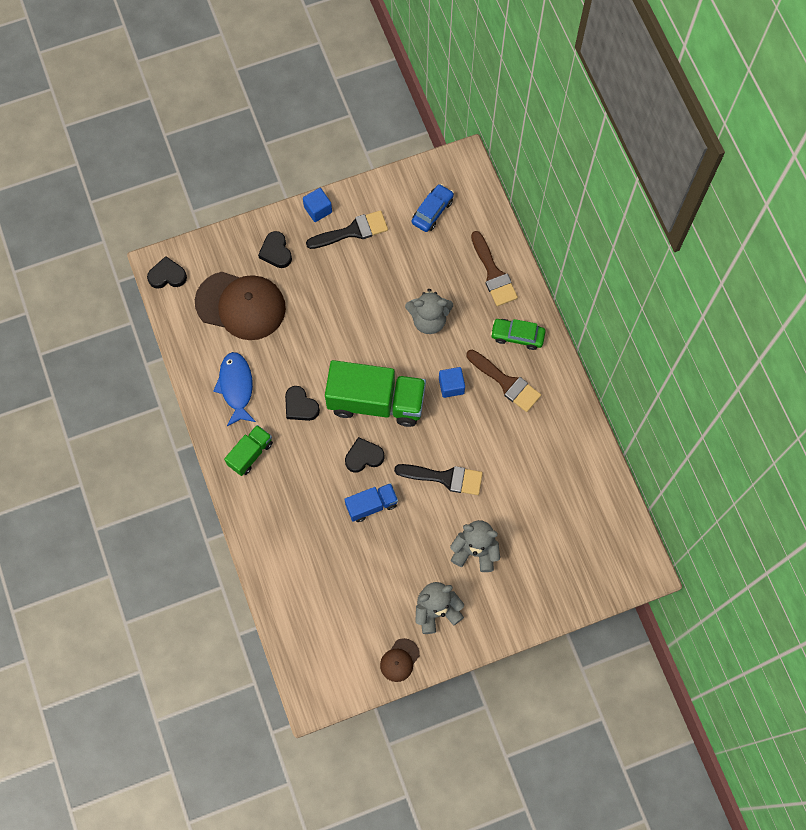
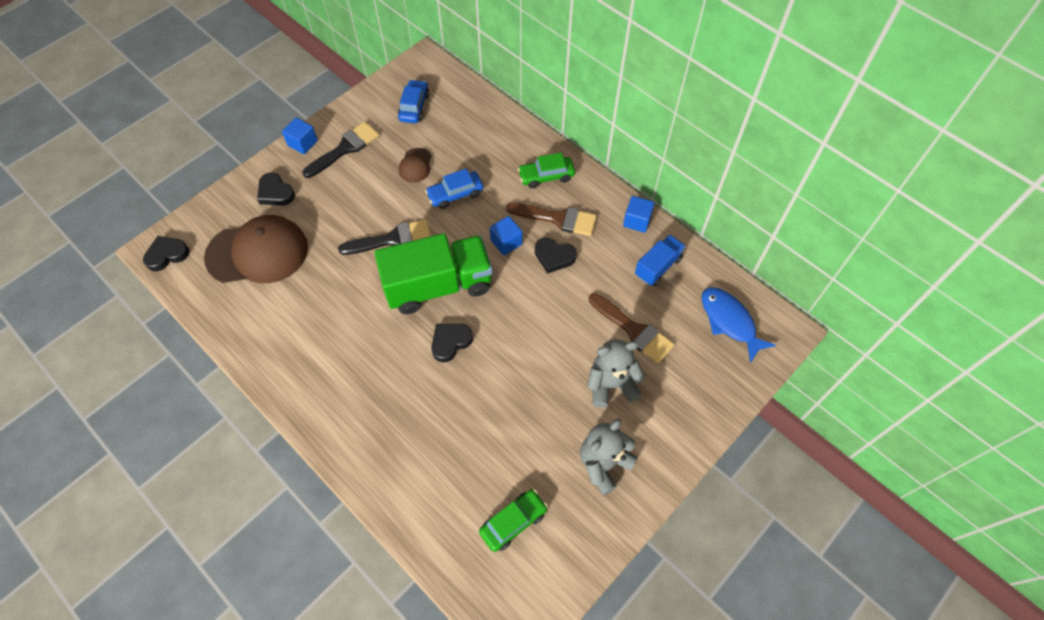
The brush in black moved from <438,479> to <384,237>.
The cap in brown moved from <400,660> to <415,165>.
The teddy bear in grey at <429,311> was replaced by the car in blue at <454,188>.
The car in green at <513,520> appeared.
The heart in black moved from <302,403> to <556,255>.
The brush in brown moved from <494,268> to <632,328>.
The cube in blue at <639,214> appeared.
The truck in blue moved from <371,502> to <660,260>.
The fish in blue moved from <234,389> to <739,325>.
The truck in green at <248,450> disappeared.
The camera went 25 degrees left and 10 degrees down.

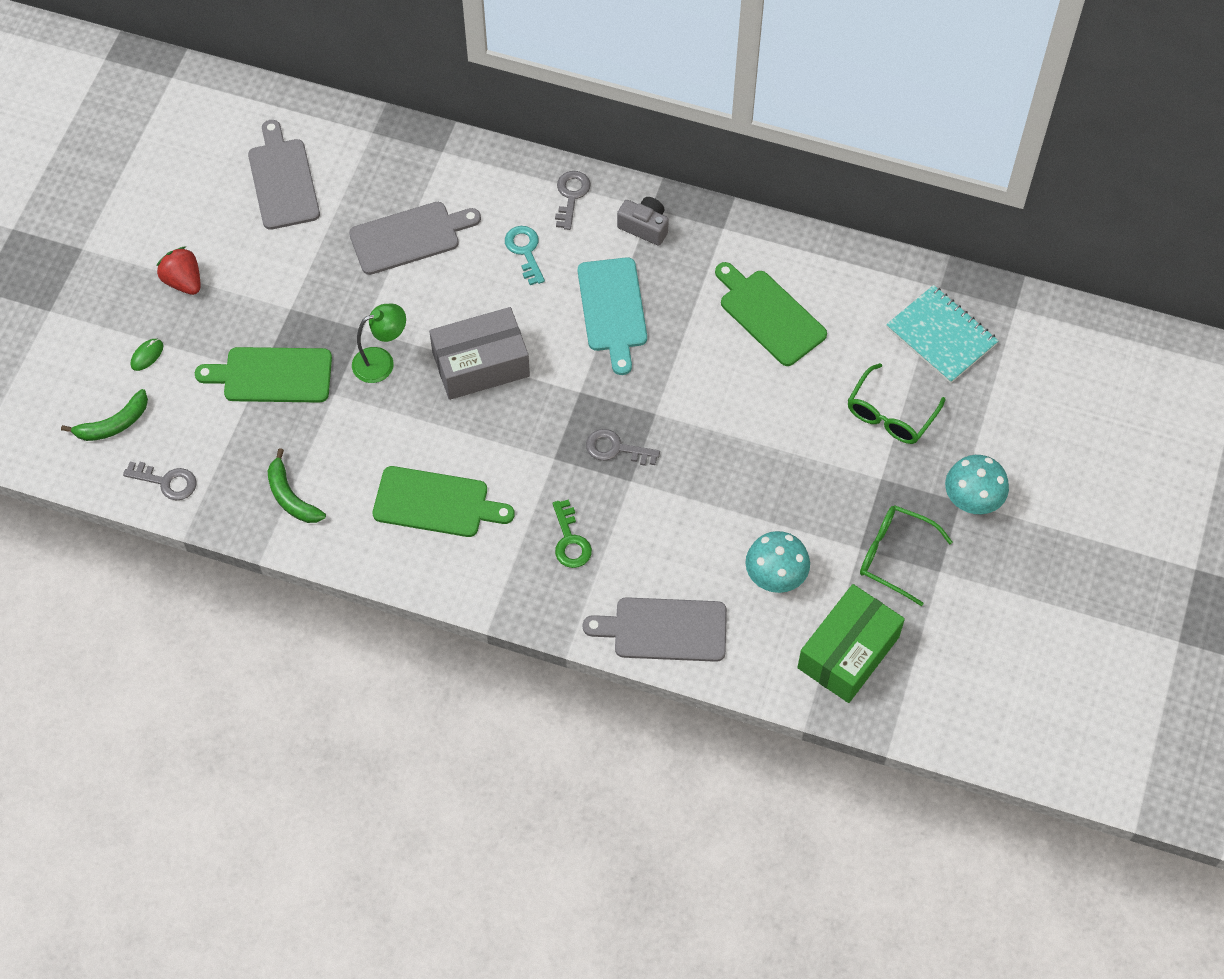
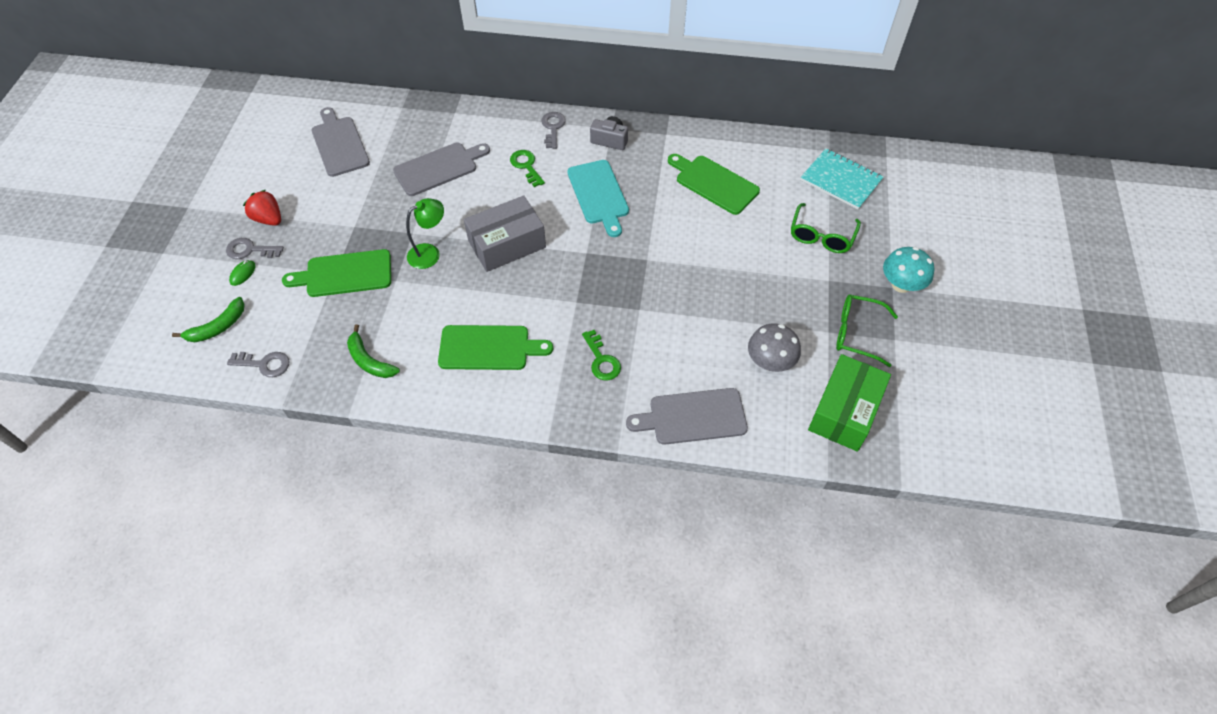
The key in grey moved from <623,447> to <255,248>.
The key in turquoise at <525,255> became the key in green at <527,168>.
The mushroom in turquoise at <777,562> became the mushroom in grey at <774,347>.
The camera went 10 degrees left and 5 degrees down.

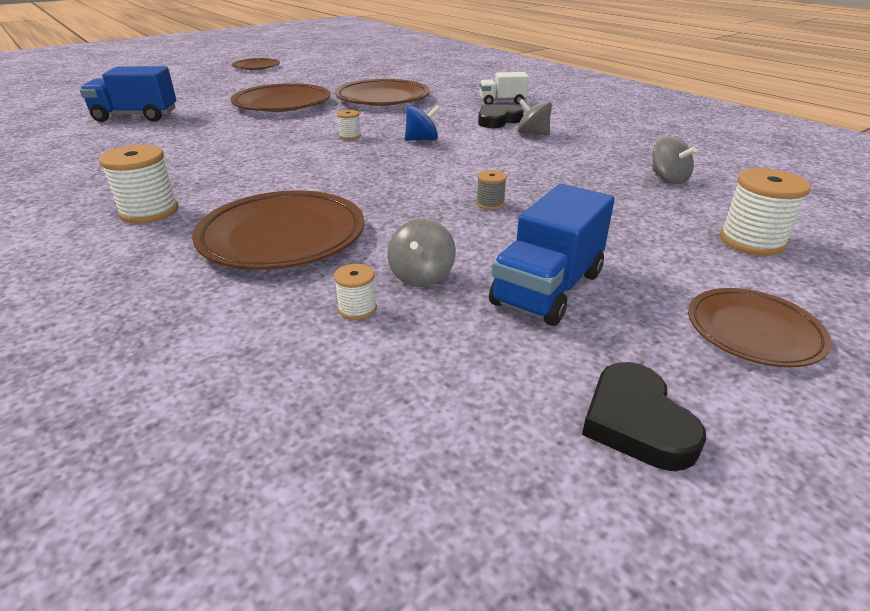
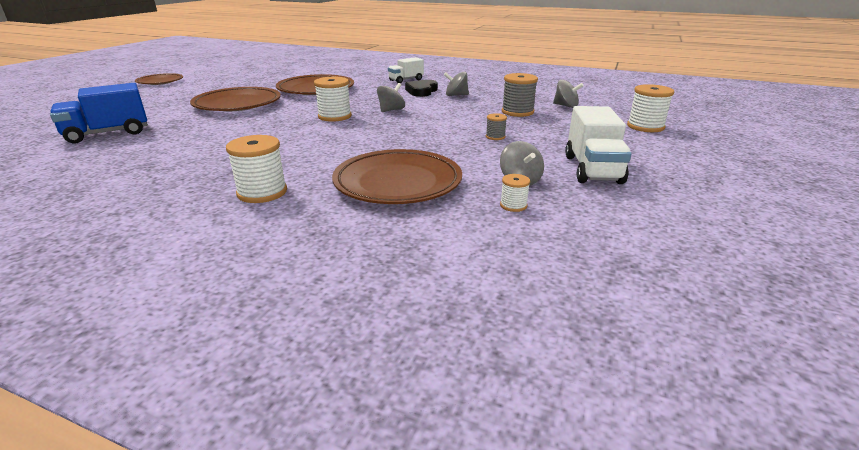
The spool in white at <349,125> changed to 1.89 times the size.
The spinning top in blue at <422,123> became the spinning top in grey at <391,97>.
The spool in grey at <520,95> appeared.
The truck in blue at <552,255> became the truck in white at <598,145>.
The heart in black at <644,416> disappeared.
The plate in brown at <759,327> disappeared.
The camera went 30 degrees left and 5 degrees down.

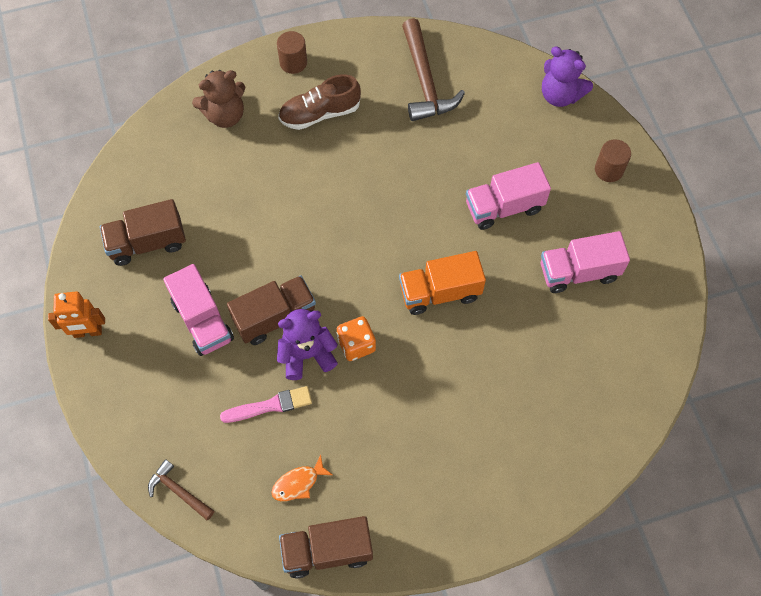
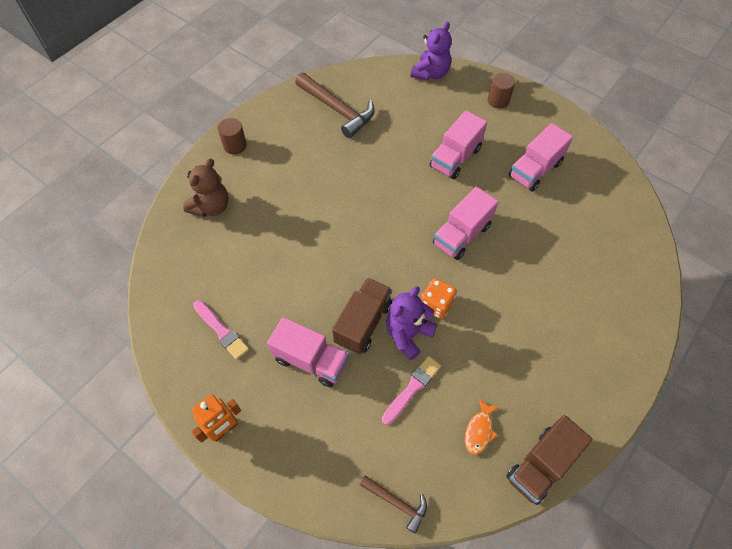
The truck in brown at <143,232> was replaced by the brush in pink at <221,330>.
The hammer in brown at <181,489> turned 150 degrees counterclockwise.
The teddy bear in purple at <567,77> turned 60 degrees counterclockwise.
The truck in orange at <442,283> became the truck in pink at <465,223>.
The shoe in brown at <319,102> disappeared.
The camera went 35 degrees left and 5 degrees down.

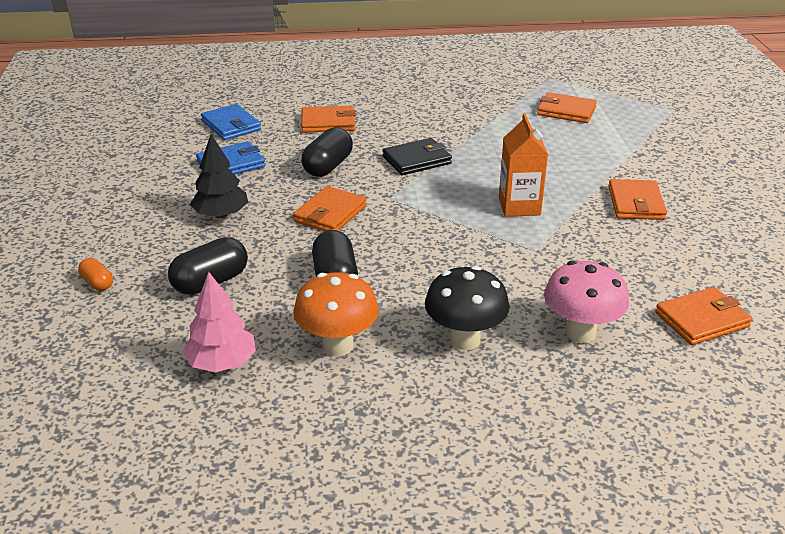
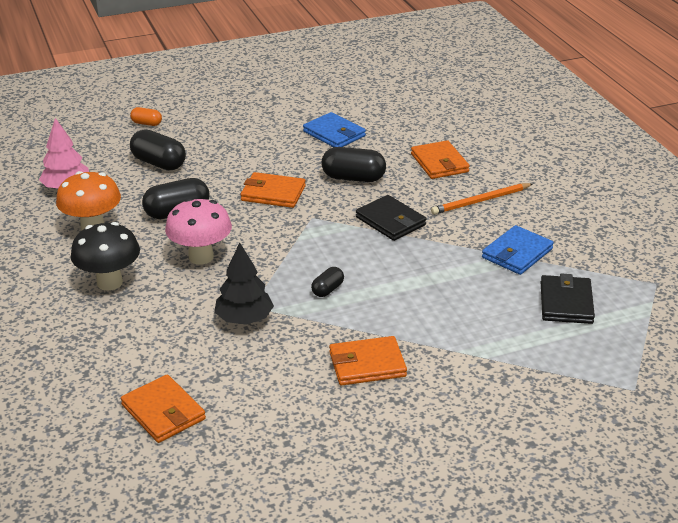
The capsule in orange at <95,274> turned 75 degrees clockwise.
The mushroom in pink moved from <586,302> to <198,231>.
The tree in black moved from <219,176> to <244,284>.
The carton in orange at <523,165> was replaced by the capsule in black at <327,282>.
The pencil in orange at <482,199> appeared.
The wallet in blue moved from <231,122> to <518,250>.
The wallet in orange at <567,107> became the wallet in black at <568,298>.
The camera went 75 degrees right and 0 degrees up.

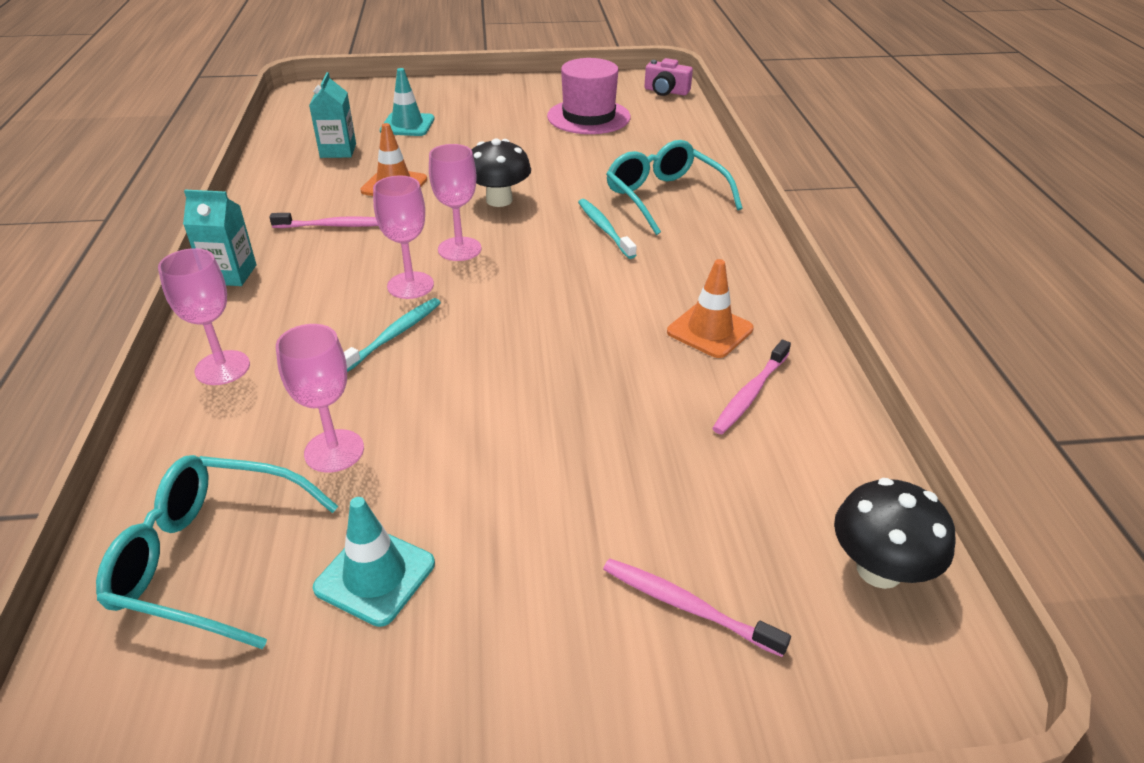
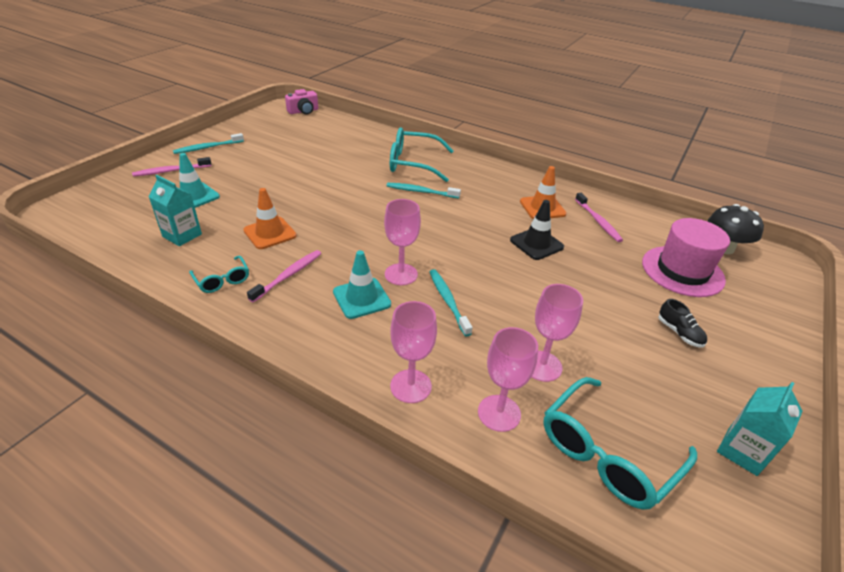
The toothbrush in pink moved from <697,607> to <171,167>.
The toothbrush in turquoise at <208,143> appeared.
The glasses in turquoise at <219,274> appeared.
The traffic cone in turquoise moved from <374,562> to <362,284>.
The goblet in pink moved from <455,202> to <508,379>.
The traffic cone in black at <537,230> appeared.
The hat in pink moved from <589,96> to <686,257>.
The shoe in black at <682,323> appeared.
The carton in turquoise moved from <220,238> to <759,429>.
The mushroom in black at <501,173> disappeared.
The camera went 55 degrees left and 0 degrees up.

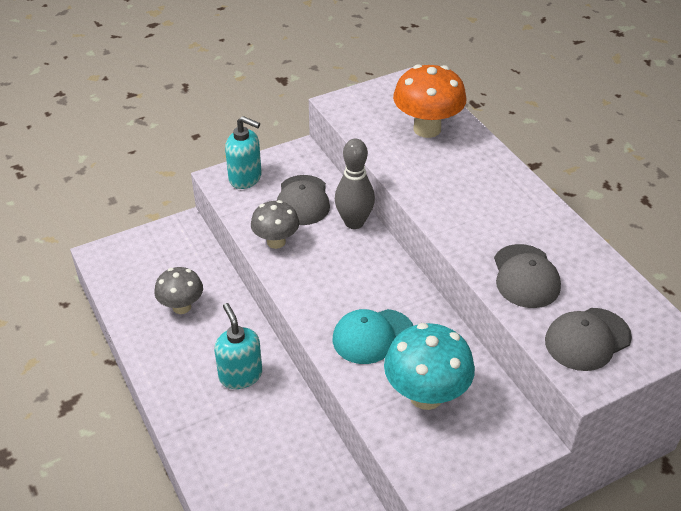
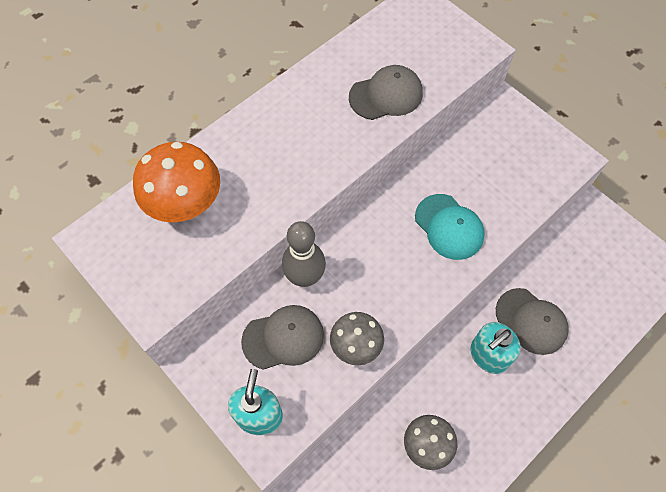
The cap in grey moved from <588,339> to <532,321>.
The mushroom in turquoise at <429,366> disappeared.
The camera went 105 degrees left and 20 degrees up.

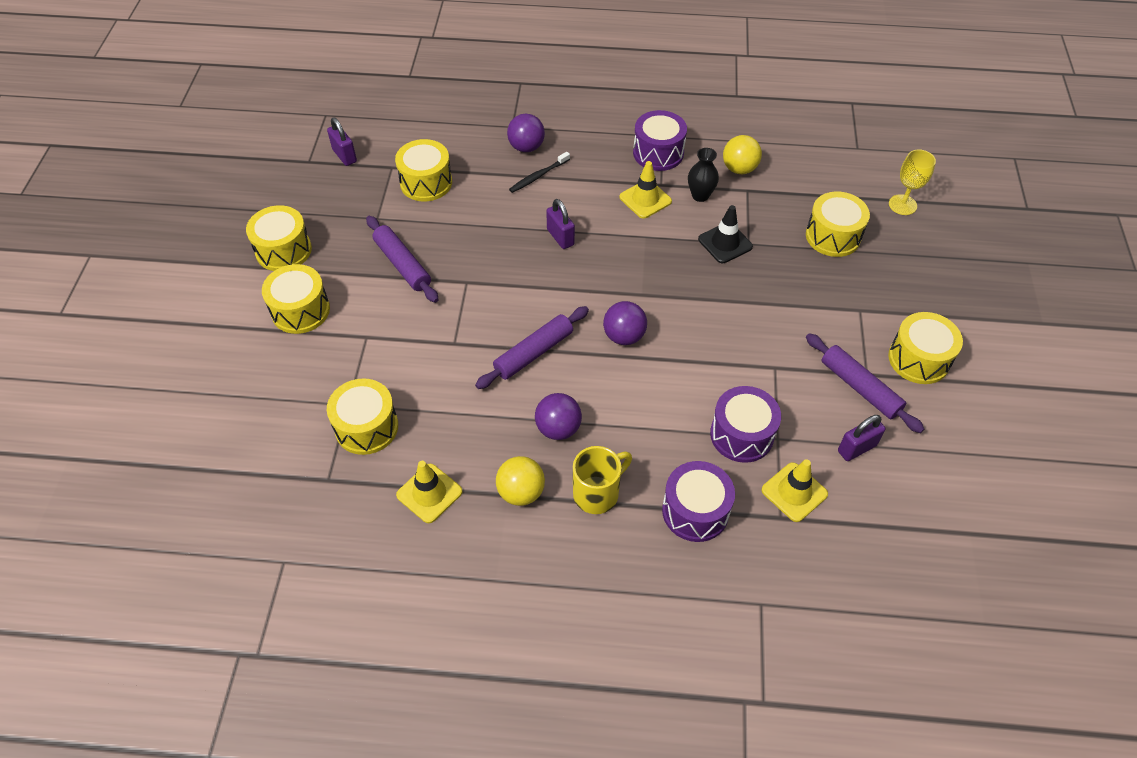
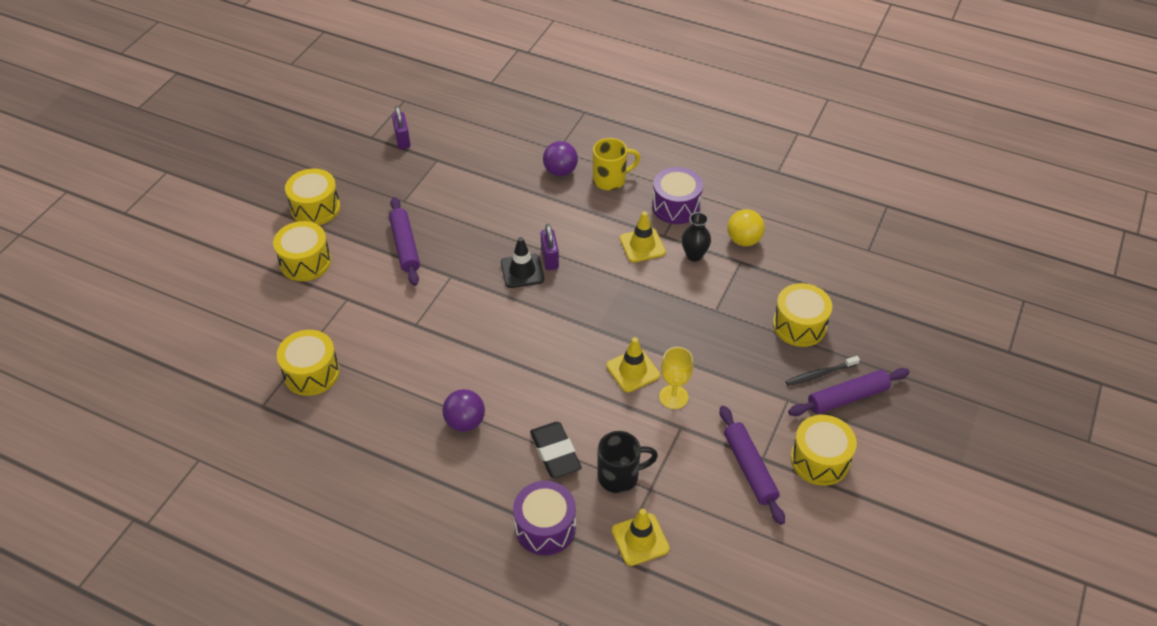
The traffic cone in black moved from <725,234> to <522,262>.
The eraser in black at <556,450> appeared.
The mug in yellow moved from <602,480> to <616,164>.
The drum in purple at <745,424> was replaced by the mug in black at <627,462>.
The traffic cone in yellow moved from <429,492> to <633,365>.
The goblet in yellow moved from <912,182> to <676,378>.
The toothbrush in black moved from <539,172> to <823,371>.
The rolling pin in purple moved from <532,347> to <849,392>.
The drum in yellow at <423,170> disappeared.
The ball in yellow at <520,481> disappeared.
The ball in purple at <625,323> disappeared.
The padlock in purple at <862,438> disappeared.
The camera went 20 degrees right and 5 degrees down.

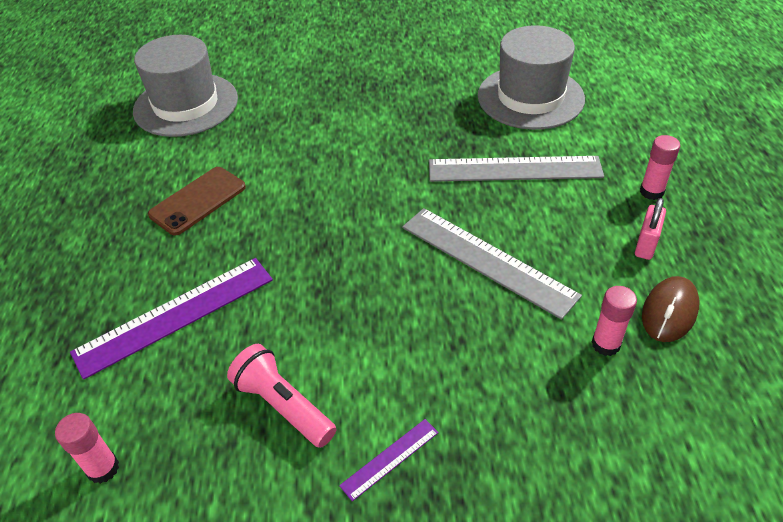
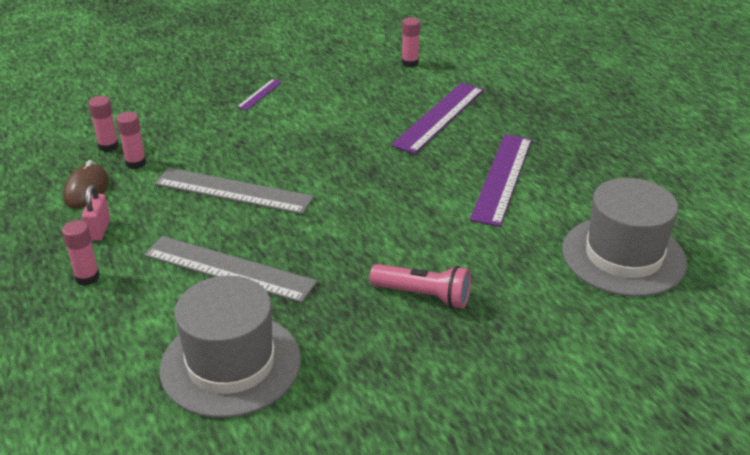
The glue stick in pink at <103,124> appeared.
The ruler in grey at <516,169> turned 45 degrees clockwise.
The flashlight in pink moved from <282,396> to <420,286>.
The phone in brown at <197,201> was replaced by the ruler in purple at <501,180>.
The camera went 155 degrees right and 10 degrees down.

